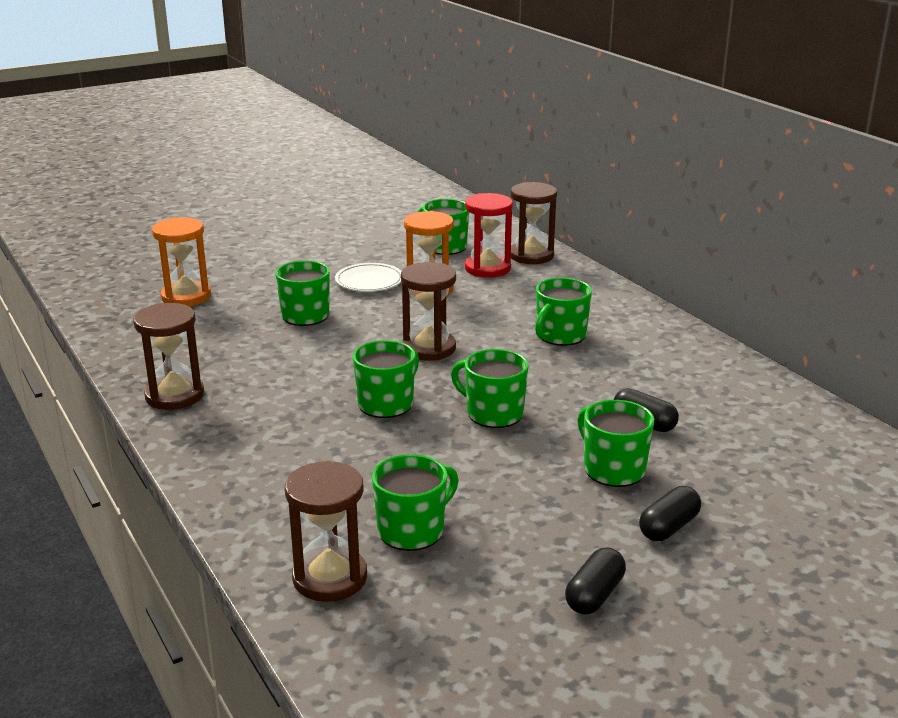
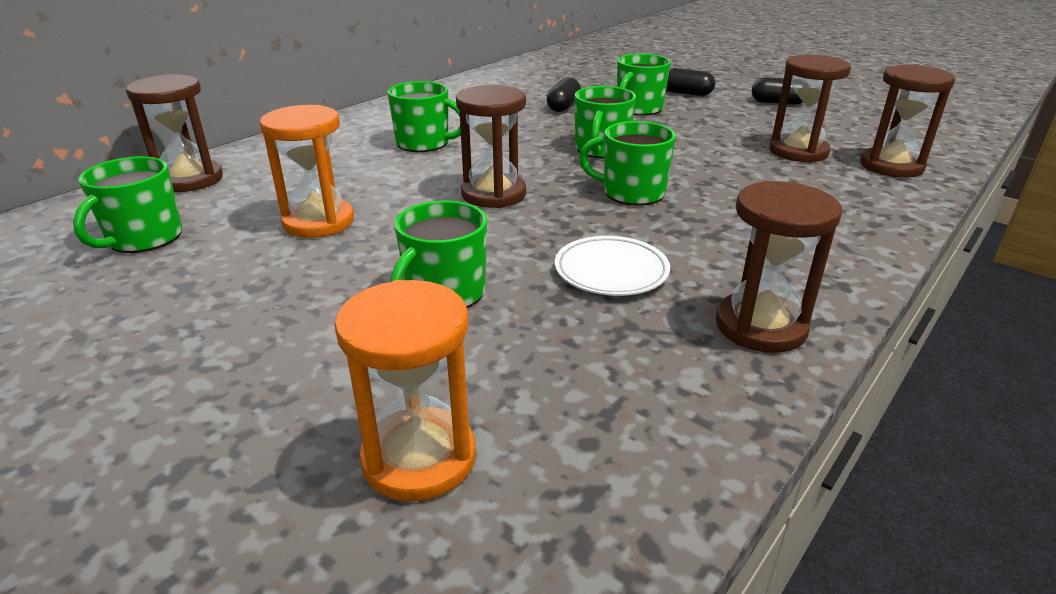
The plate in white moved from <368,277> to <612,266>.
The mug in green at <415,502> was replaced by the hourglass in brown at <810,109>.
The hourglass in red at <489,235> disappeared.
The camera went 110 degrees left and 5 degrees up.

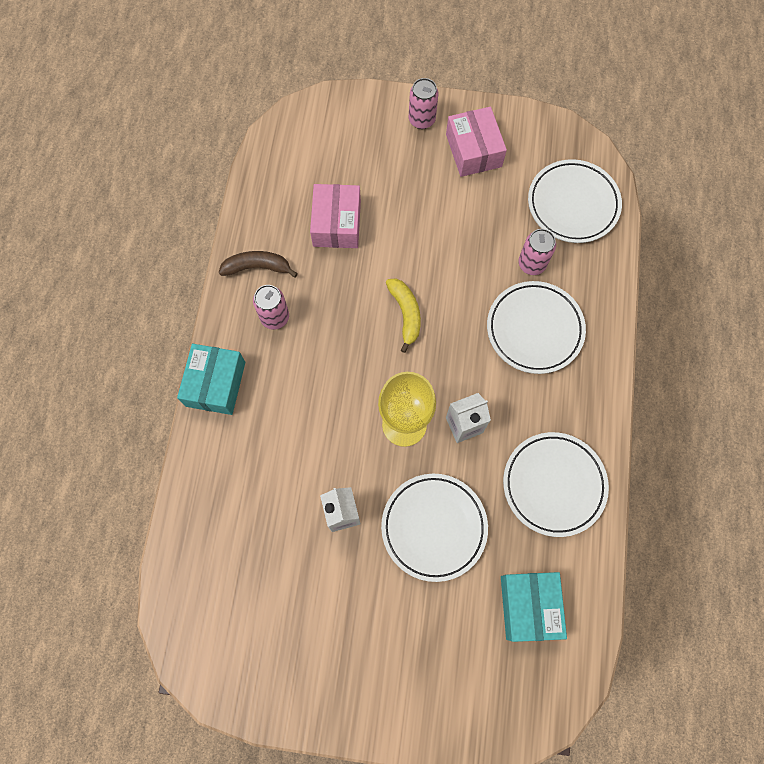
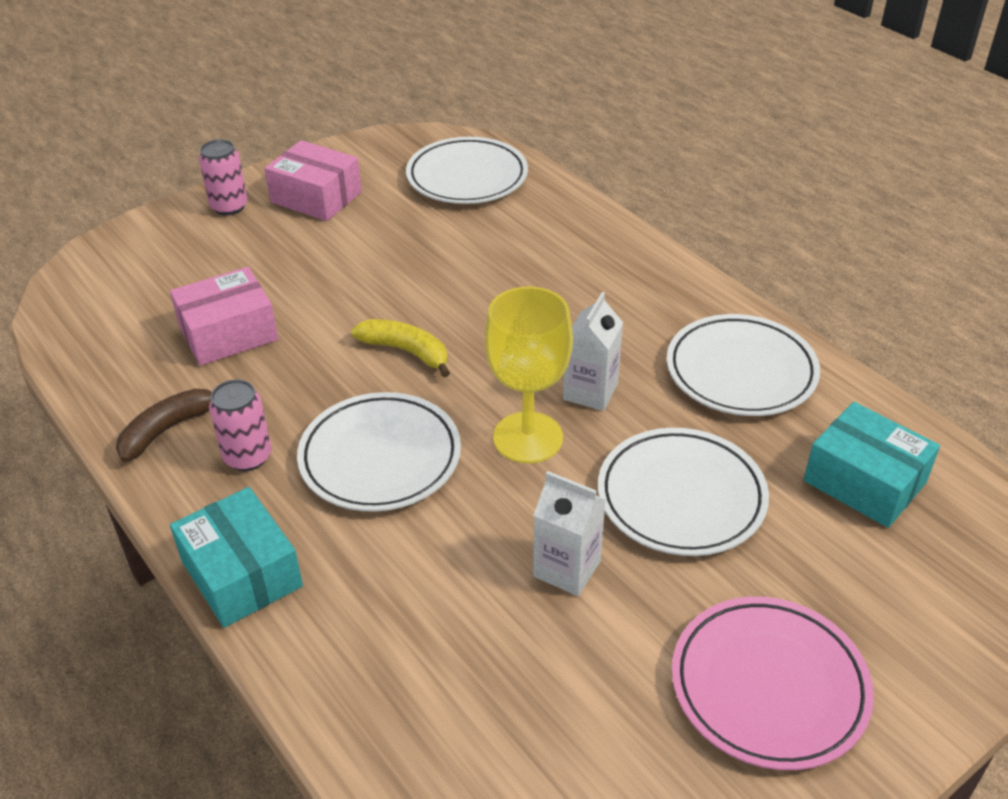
The box in pink at <335,216> turned 75 degrees counterclockwise.
The plate in white moved from <536,327> to <379,452>.
The plate in pink at <773,683> appeared.
The can in pink at <537,252> disappeared.
The camera went 45 degrees left and 30 degrees down.

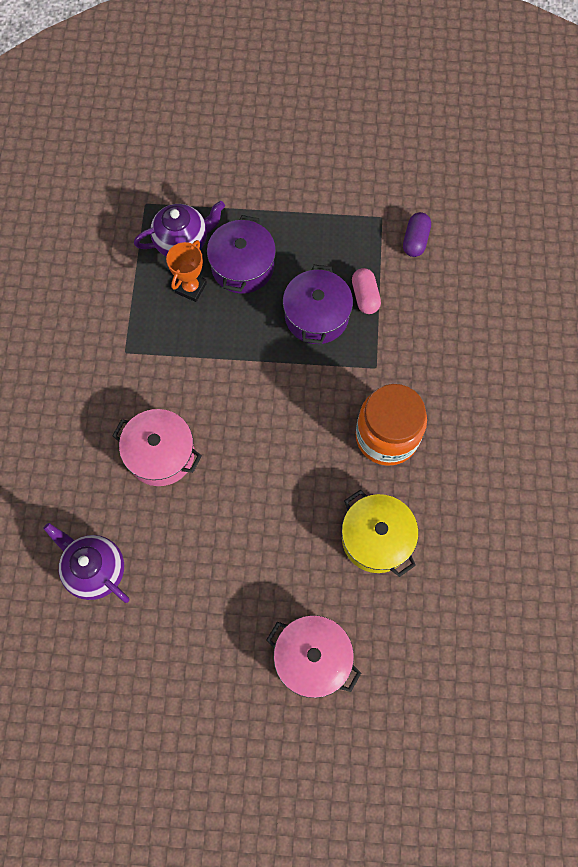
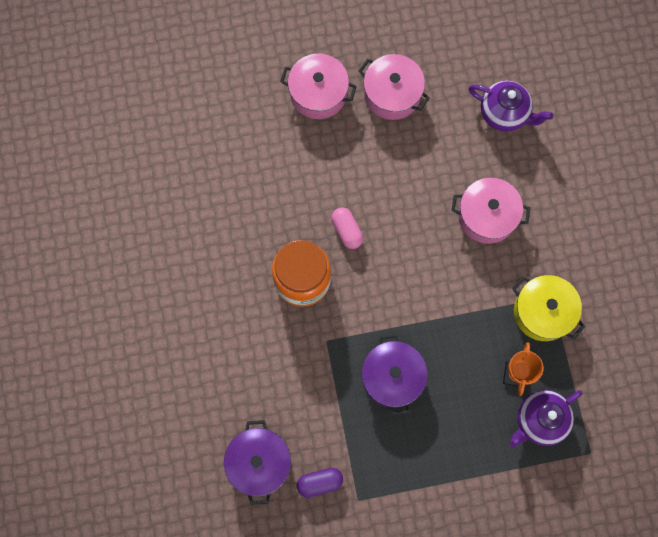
The pot in purple moved from <241,254> to <257,462>.
The capsule in purple at <417,234> turned 75 degrees clockwise.
The capsule in pink moved from <366,291> to <347,228>.
The pot in pink at <394,87> appeared.
The pot in yellow moved from <380,533> to <548,308>.
The camera went 165 degrees right and 5 degrees up.

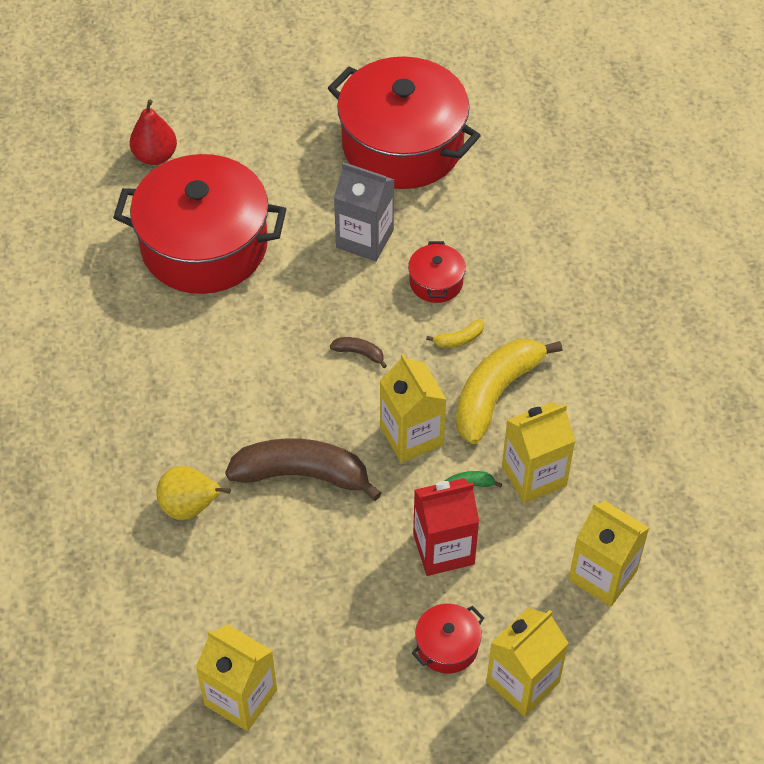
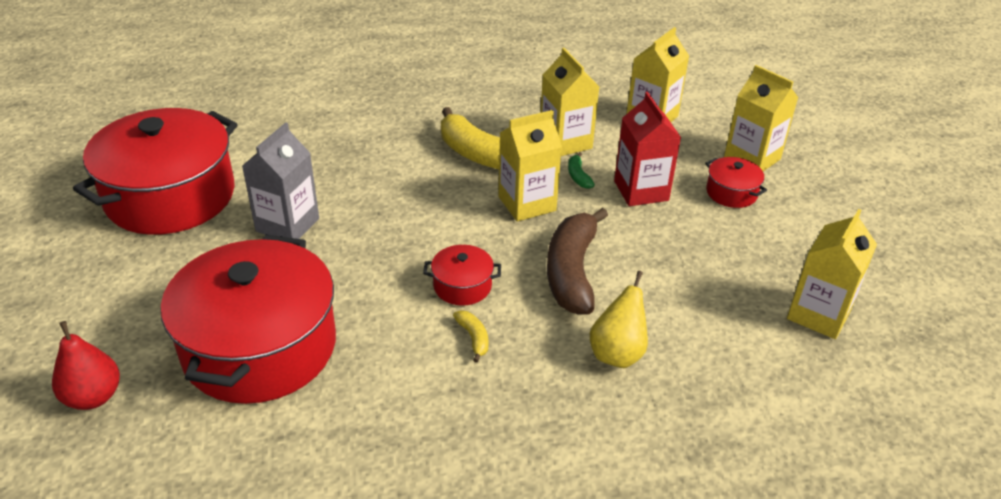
The pot in red moved from <437,272> to <462,275>.
The banana in yellow moved from <455,333> to <470,336>.
The banana in brown at <358,352> disappeared.
The camera went 90 degrees left and 15 degrees down.

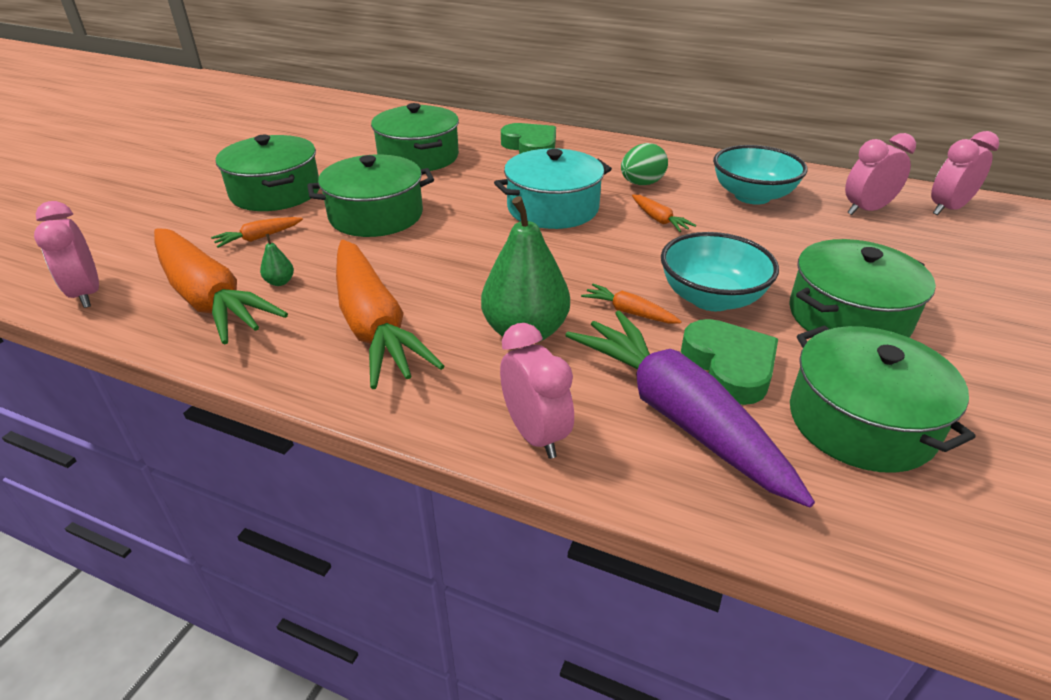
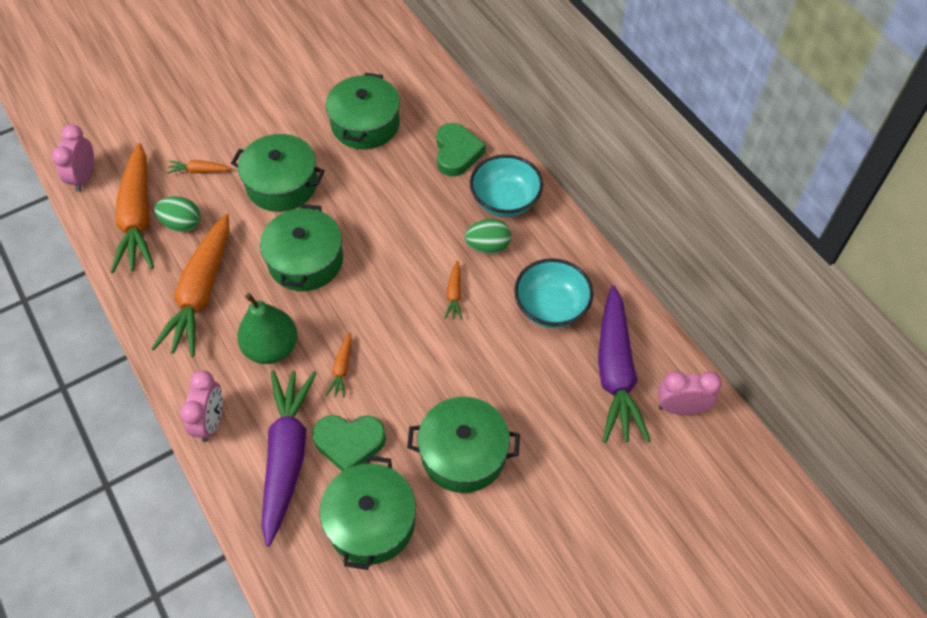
The pear in green at <277,260> was replaced by the egg in green at <177,214>.
The pot in green moved from <267,173> to <301,247>.
The heart in green at <729,362> turned 75 degrees clockwise.
The carrot in orange at <631,304> turned 150 degrees counterclockwise.
The bowl in turquoise moved from <720,271> to <506,186>.
The clock in pink at <880,174> was replaced by the carrot in purple at <624,364>.
The pot in turquoise at <553,188> disappeared.
The camera went 35 degrees right and 20 degrees up.

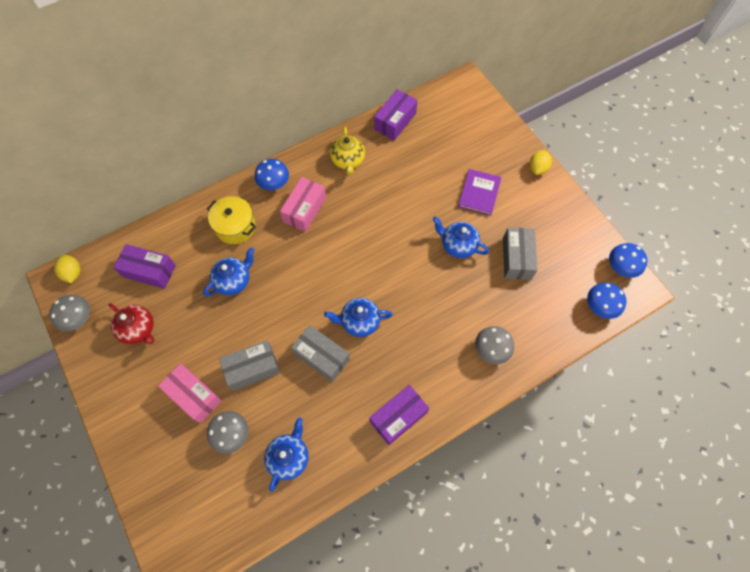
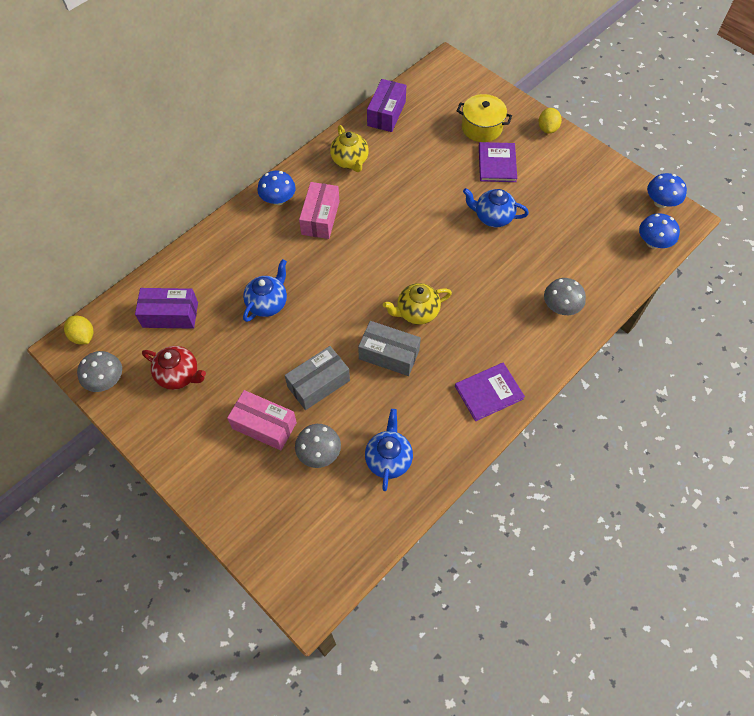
The teapot in blue at <358,317> became the teapot in yellow at <417,303>.
The box in purple at <399,415> was replaced by the book in purple at <490,391>.
The pot in yellow moved from <231,220> to <484,118>.
The box in grey at <520,254> disappeared.
The camera went 15 degrees left and 5 degrees down.

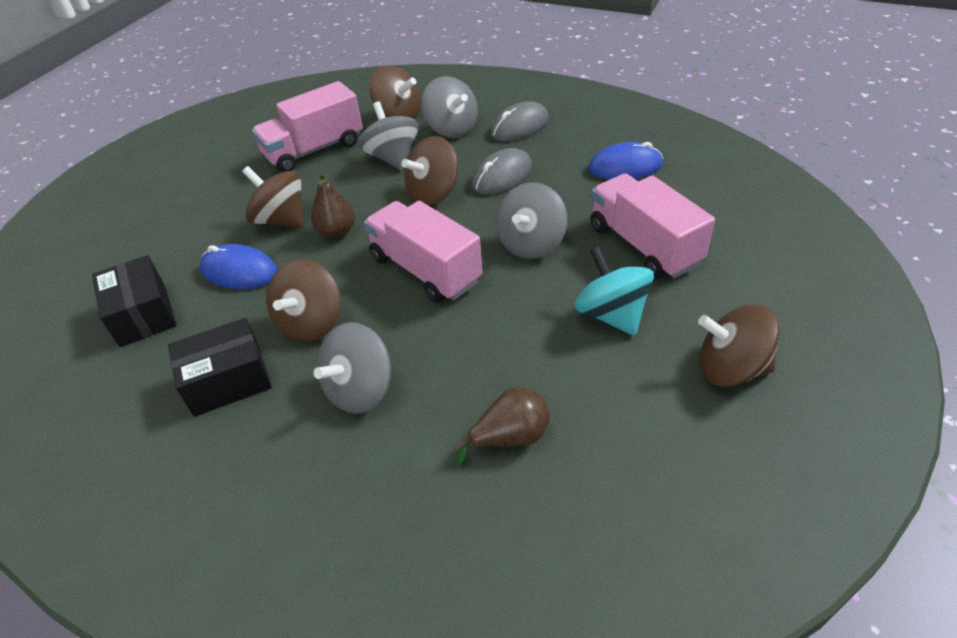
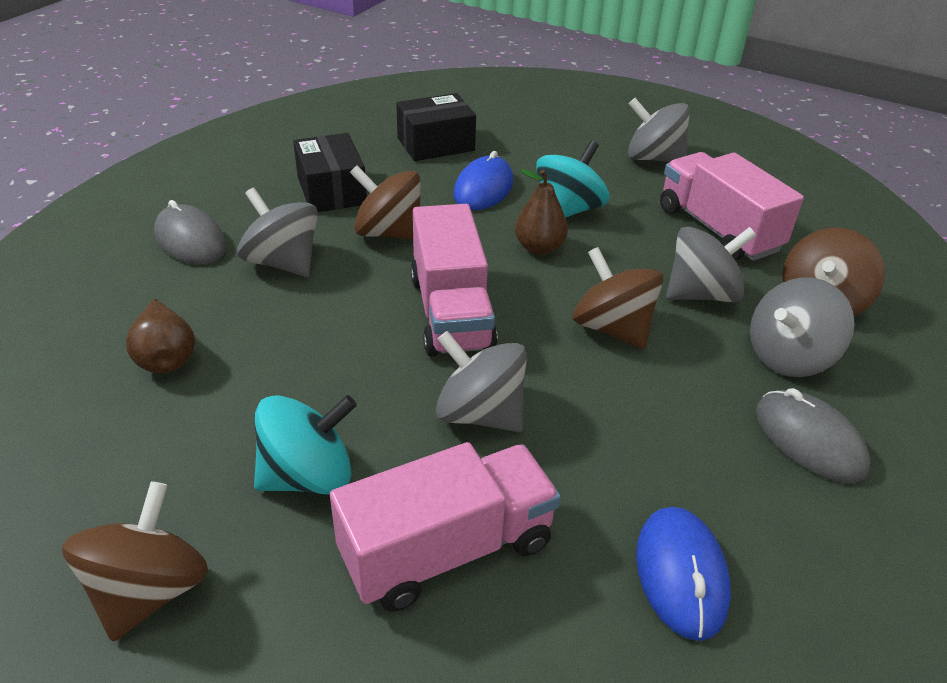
The mouse in grey moved from <502,171> to <190,232>.
The truck in pink at <423,252> turned 120 degrees clockwise.
The spinning top in brown at <273,197> became the spinning top in turquoise at <572,179>.
The spinning top in grey at <659,130> appeared.
The camera went 90 degrees right and 5 degrees down.

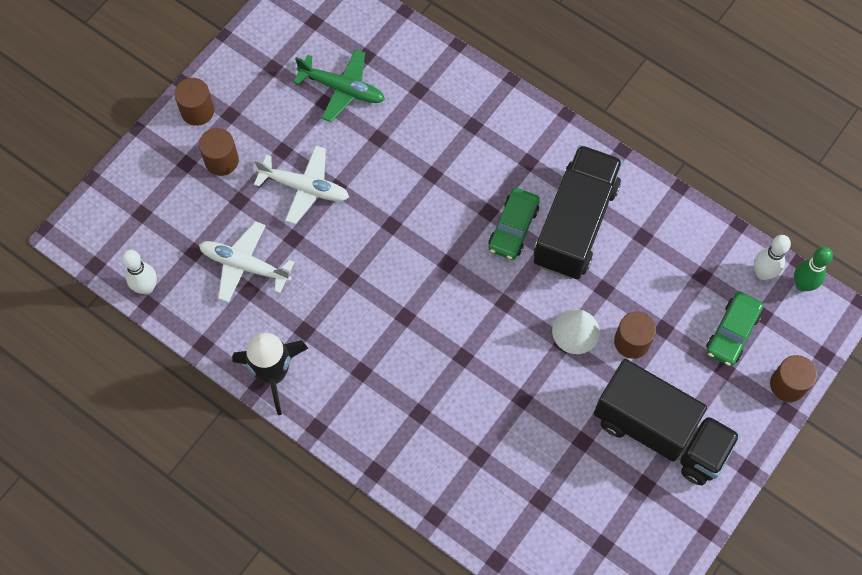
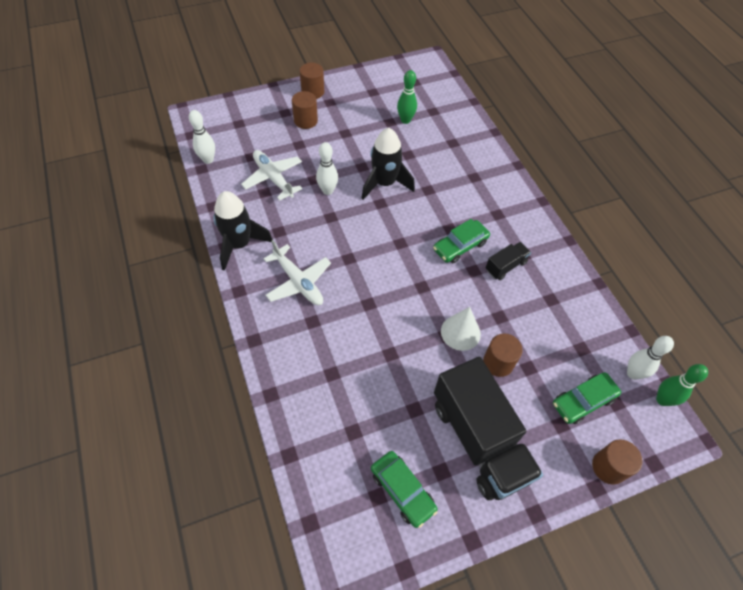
The plane in white moved from <301,185> to <297,272>.
The bowling pin in white at <327,168> appeared.
The rocket in black at <388,164> appeared.
The car in green at <404,489> appeared.
The plane in green at <339,85> was replaced by the bowling pin in green at <407,97>.
The truck in black at <578,212> changed to 0.44 times the size.
The camera went 30 degrees right and 10 degrees down.

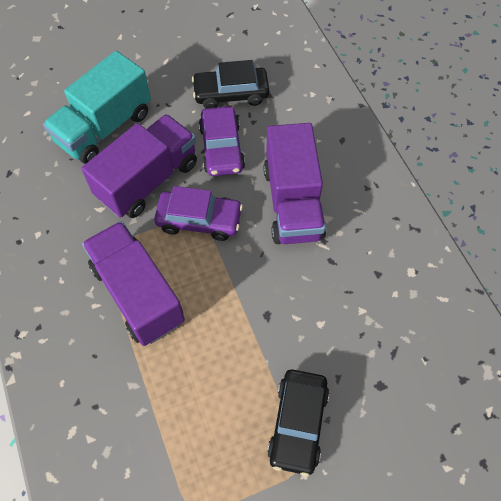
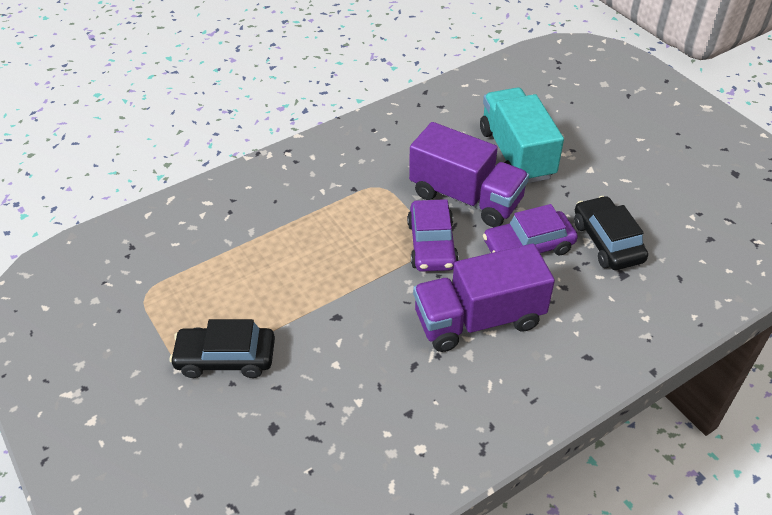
The truck in turquoise at <97,107> turned 45 degrees clockwise.
The truck in purple at <133,283> disappeared.
The camera went 80 degrees right and 15 degrees down.

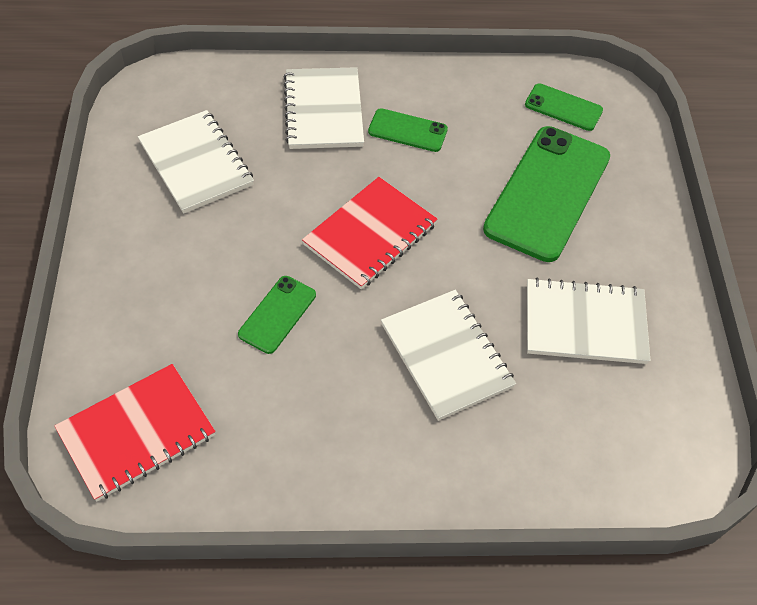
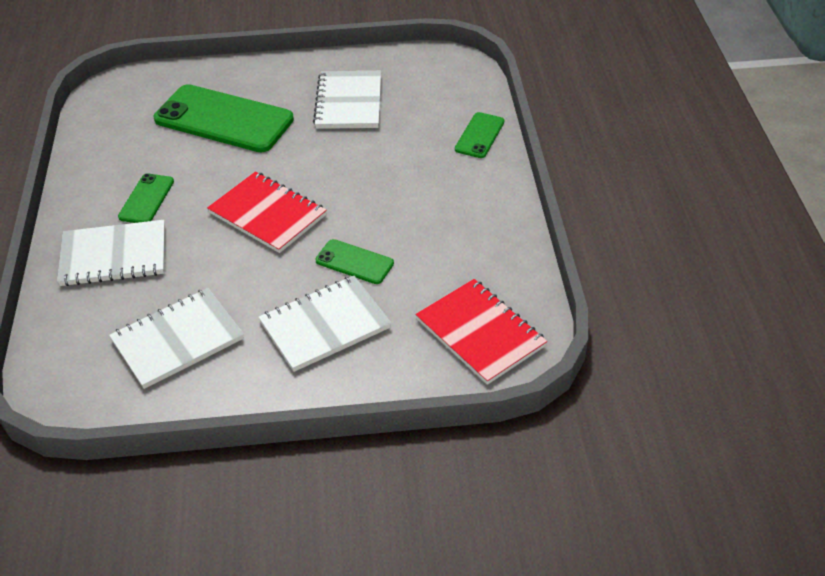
The notebook in white moved from <448,355> to <325,324>.
The phone in green moved from <564,107> to <479,135>.
The camera went 90 degrees left and 10 degrees down.

